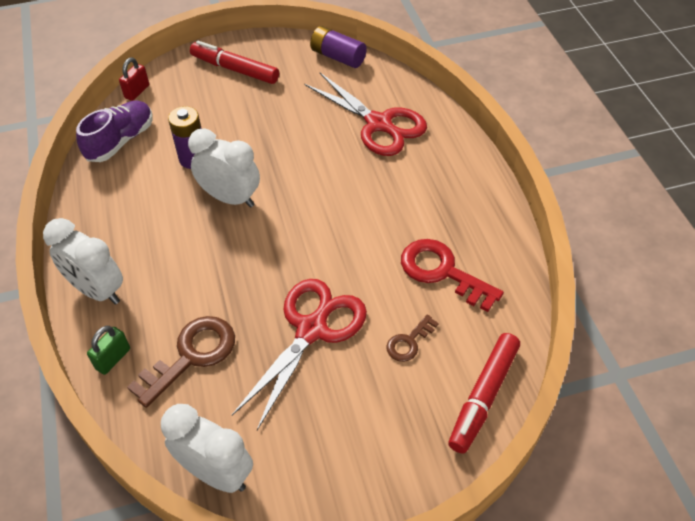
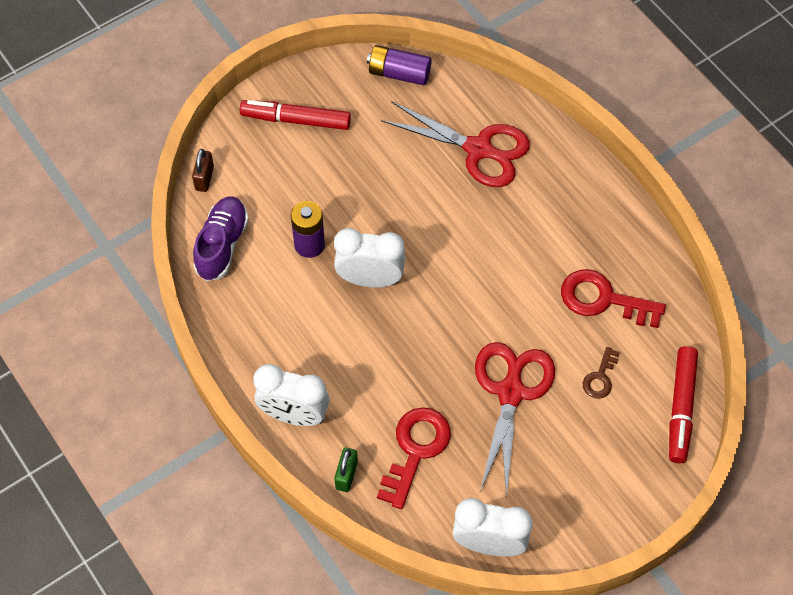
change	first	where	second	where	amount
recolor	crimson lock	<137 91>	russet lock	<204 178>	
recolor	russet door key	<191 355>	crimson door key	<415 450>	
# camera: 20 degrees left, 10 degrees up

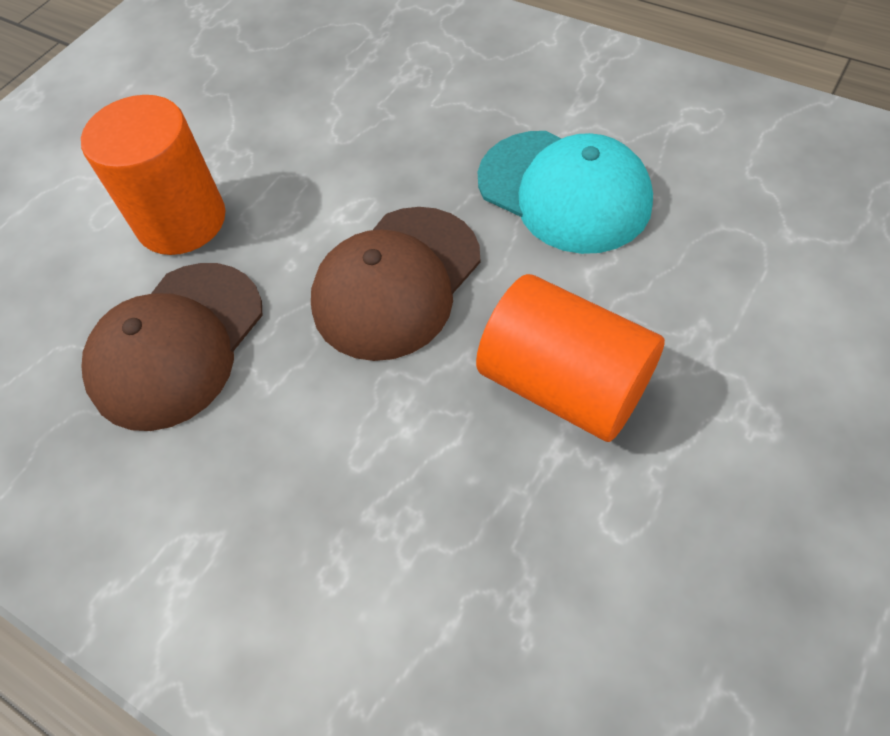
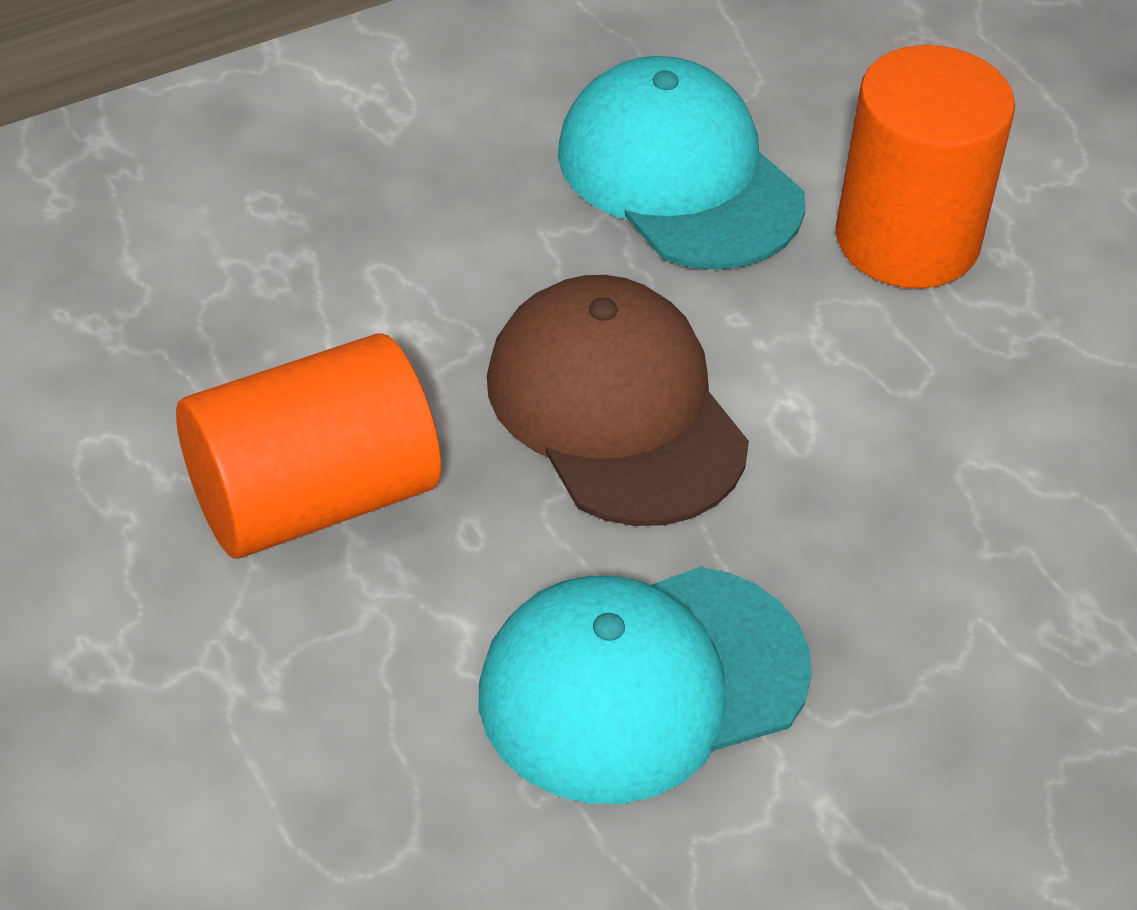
change	first	where	second	where	amount
recolor	russet cap	<177 345>	aqua cap	<679 175>	
# camera: 110 degrees right, 10 degrees down

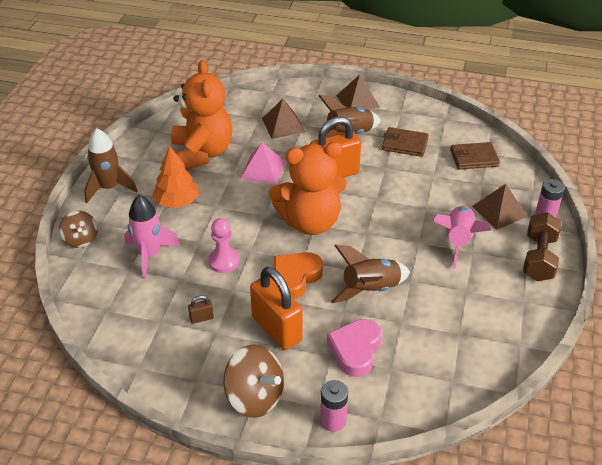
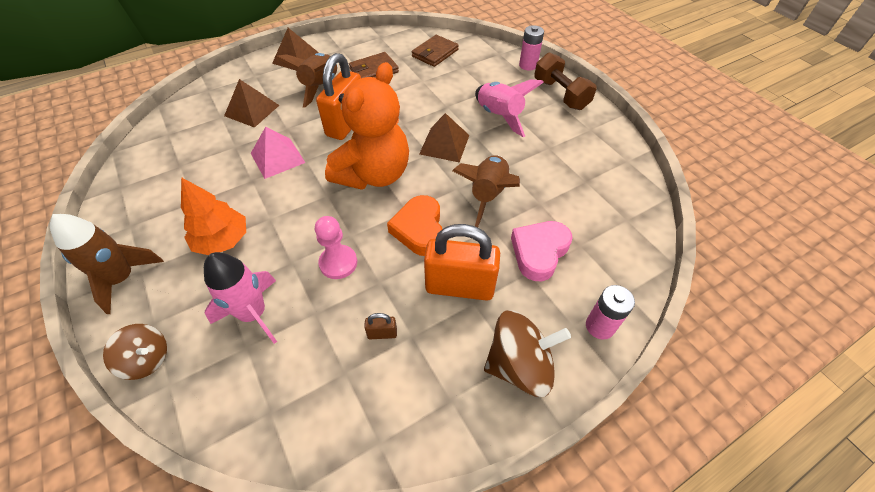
change	first	where	second	where	amount
delete	orange-coloured teddy bear	<202 153>			
rotate	russet lock	<201 318>		<382 333>	60 degrees clockwise
rotate	rose-pink heart shape	<355 350>		<539 252>	60 degrees clockwise
move	russet pyramid shape	<499 211>		<444 144>	
# camera: 45 degrees left, 10 degrees up

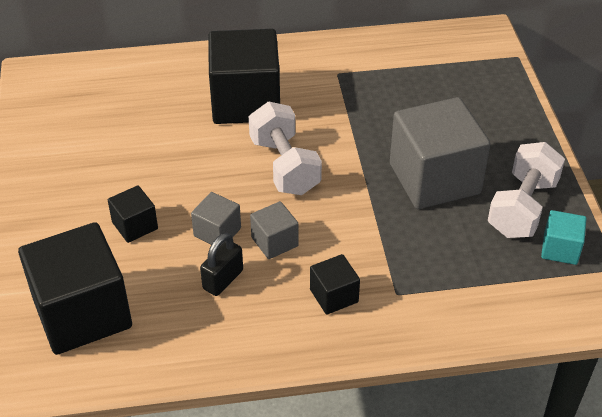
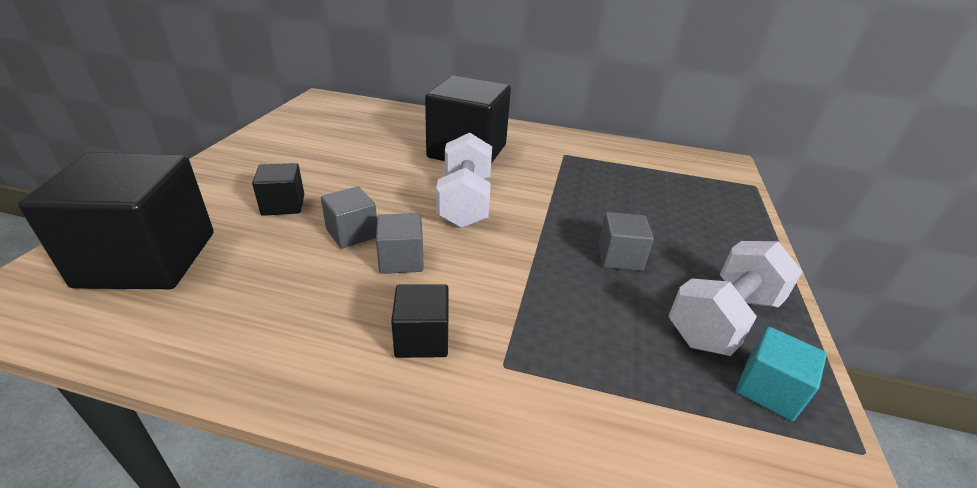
change	first	where	second	where	amount
delete	jet-black lock	<223 279>			
resize	gray block	<434 179>		<619 257>	x0.47
# camera: 20 degrees right, 10 degrees down

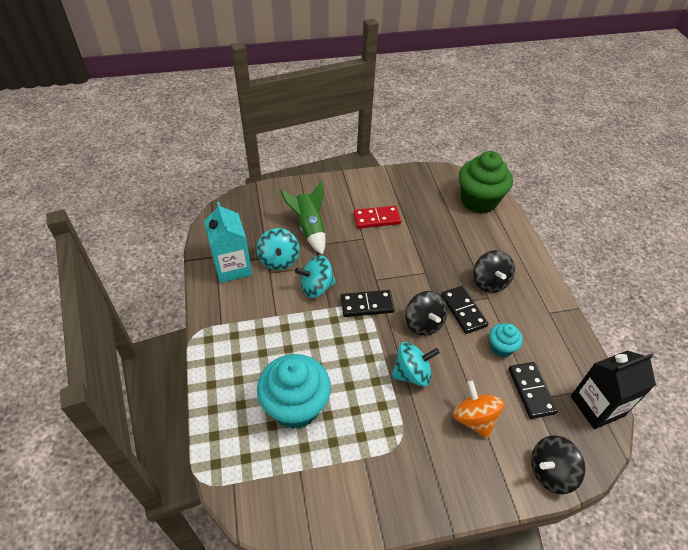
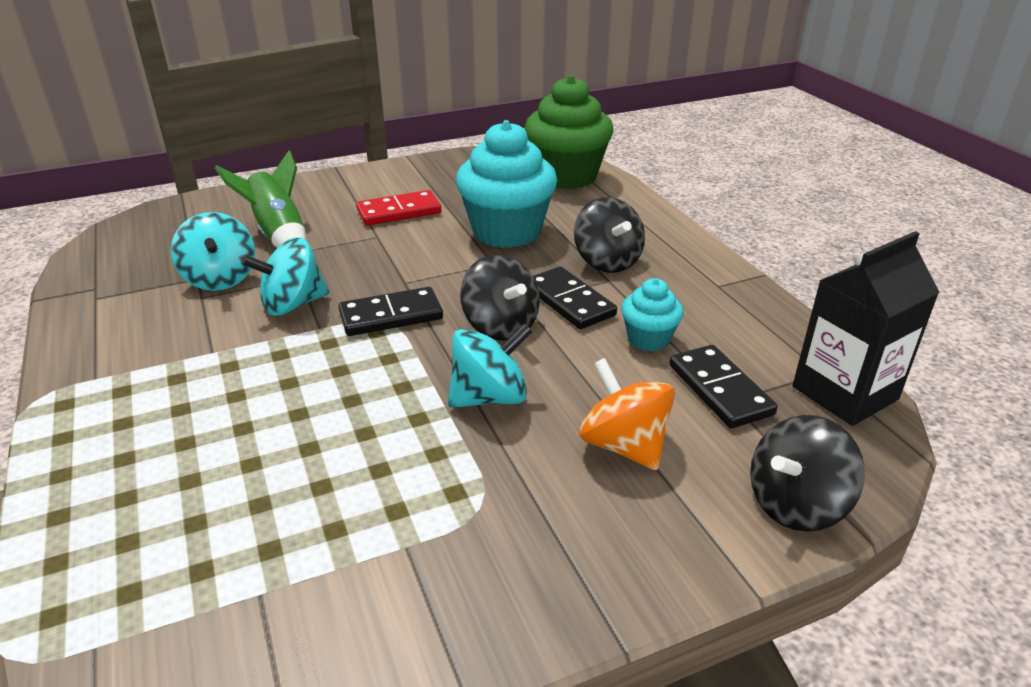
change	first	where	second	where	amount
delete	aqua carton	<232 267>			
move	aqua muffin	<295 406>		<506 231>	
# camera: 10 degrees left, 15 degrees down

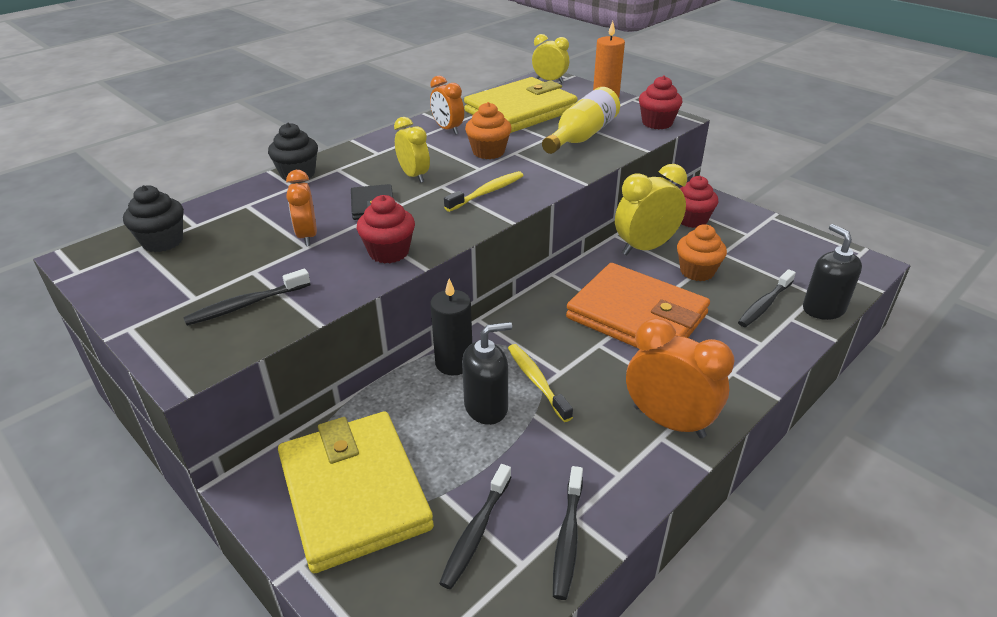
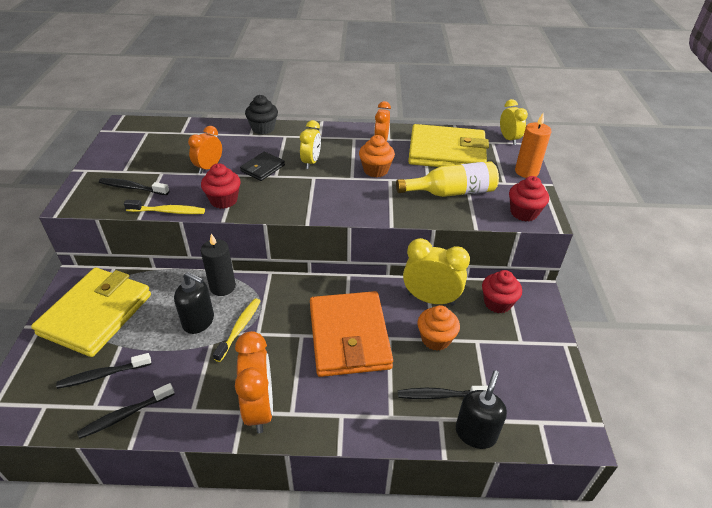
change	first	where	second	where	amount
delete	jet-black muffin	<163 241>			
move	bright yellow toothbrush	<487 192>		<168 211>	
# camera: 45 degrees right, 5 degrees up

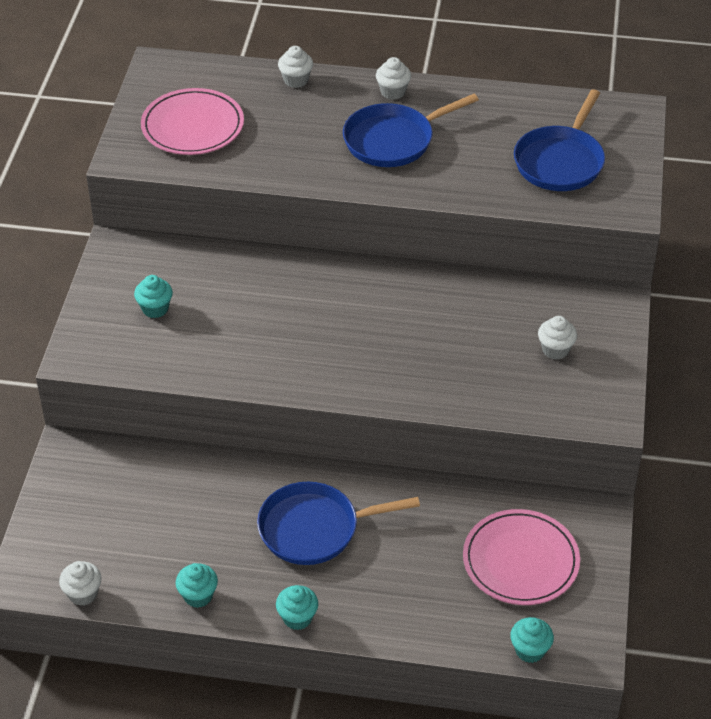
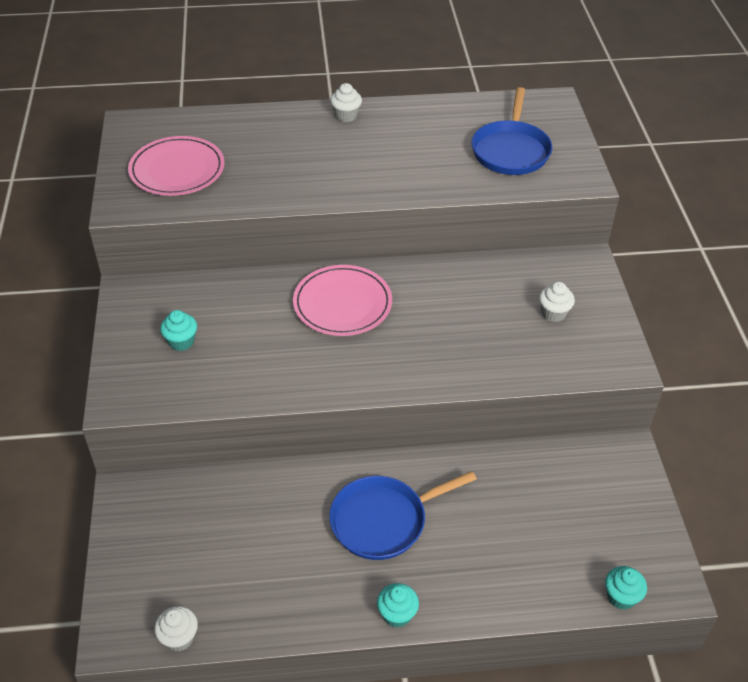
change	first	where	second	where	amount
delete	aqua muffin	<198 596>			
delete	pure white muffin	<296 80>			
delete	cobalt frying pan	<393 140>			
move	rose-pink dinner plate	<520 561>		<342 304>	
# camera: 15 degrees left, 0 degrees up

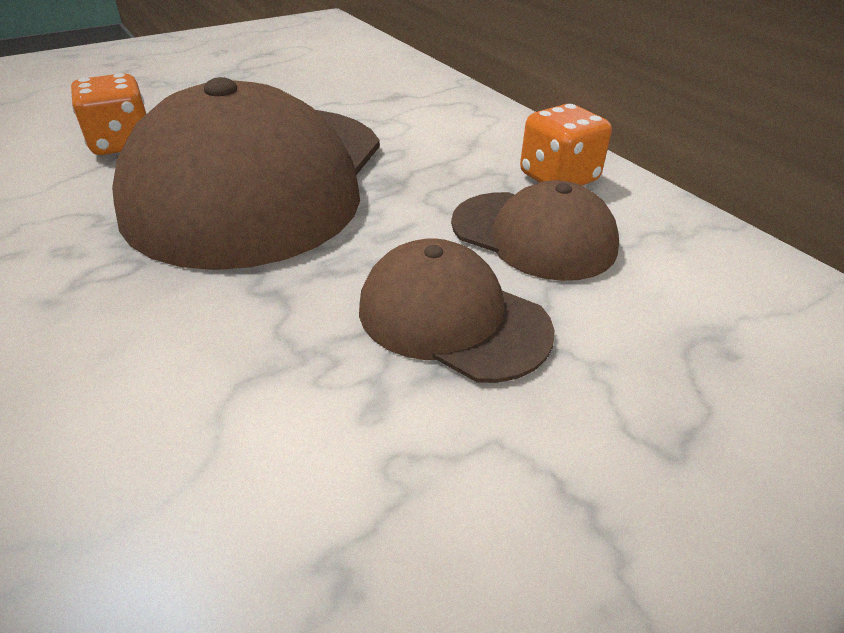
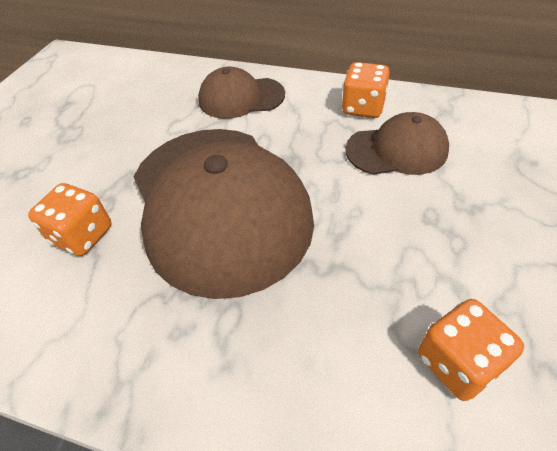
change	first	where	second	where	amount
move	russet cap	<452 318>		<241 98>	
insert			orange-coloured dice	<457 362>	
# camera: 35 degrees left, 10 degrees up

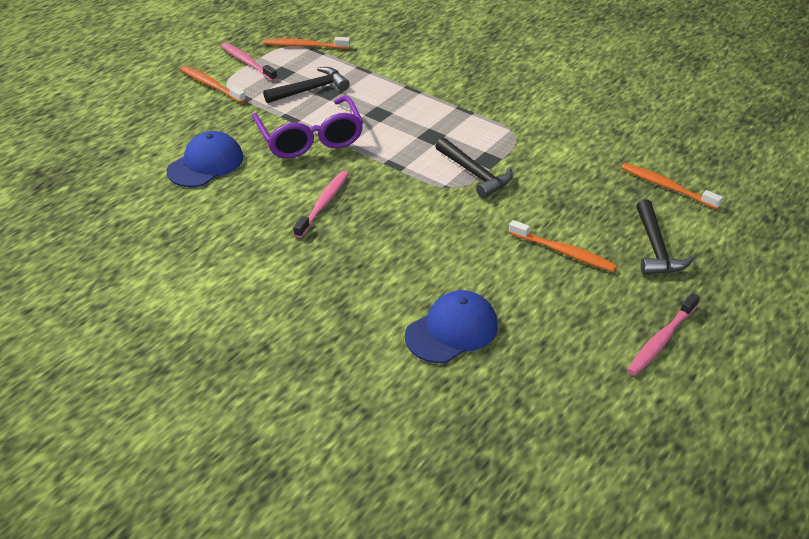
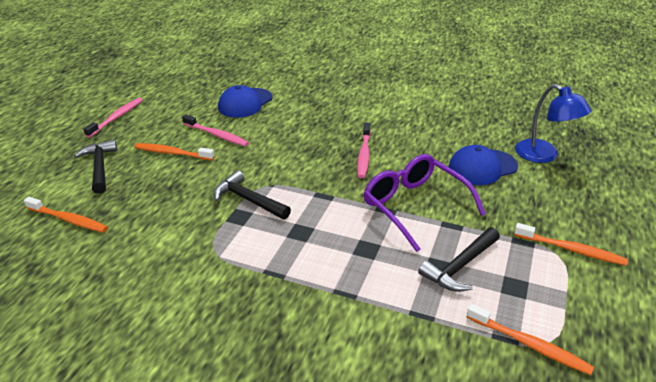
change	first	where	second	where	amount
rotate	cobalt cap	<206 164>		<482 167>	45 degrees clockwise
move	rose-pink toothbrush	<247 62>		<217 135>	
rotate	orange-coloured toothbrush	<304 46>		<529 344>	45 degrees clockwise
insert			cobalt desk lamp	<544 155>	
# camera: 165 degrees right, 5 degrees down

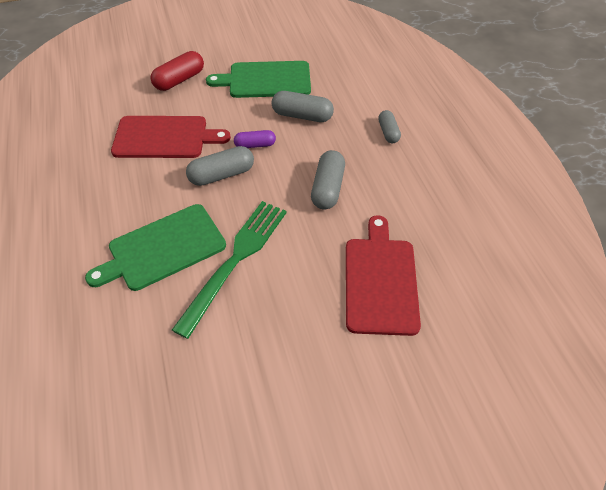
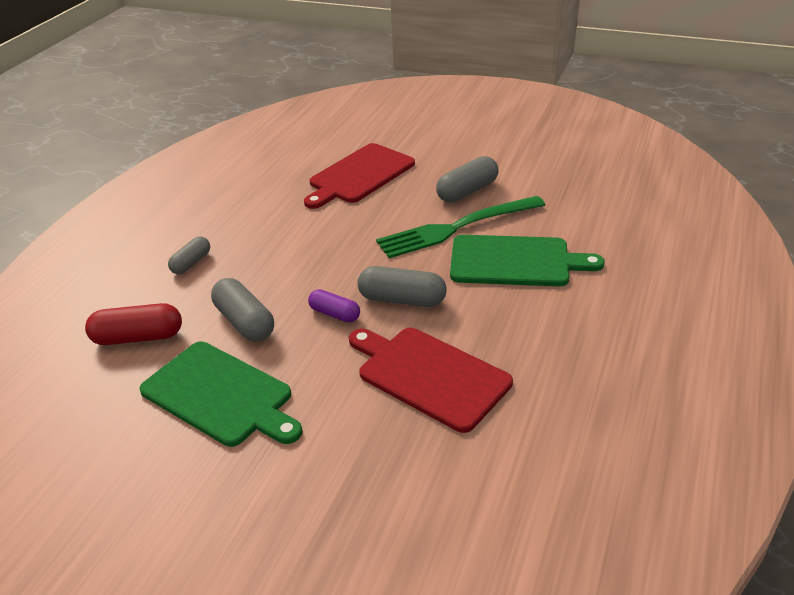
change	first	where	second	where	amount
move	crimson pill shape	<179 80>		<138 337>	
move	gray pill shape	<327 188>		<467 191>	
# camera: 140 degrees left, 15 degrees down

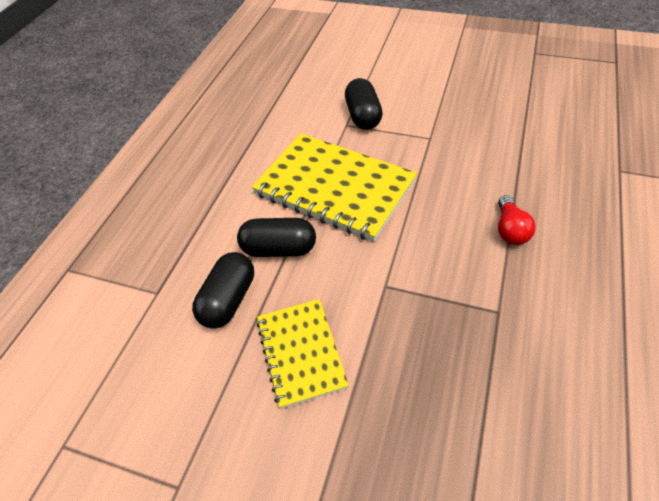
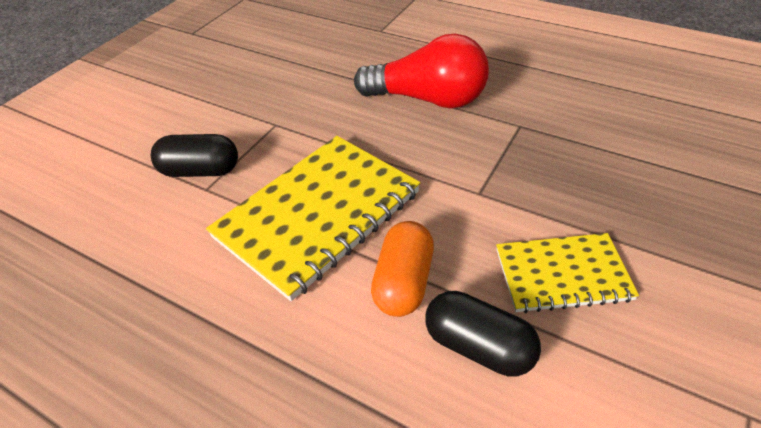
change	first	where	second	where	amount
recolor	jet-black pill shape	<279 249>	orange-coloured pill shape	<403 282>	
resize	crimson lightbulb	<510 230>		<428 99>	x2.08
# camera: 80 degrees left, 5 degrees down

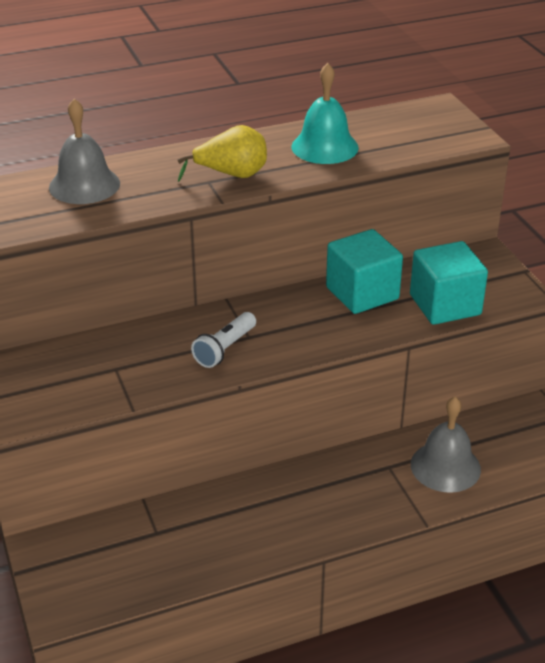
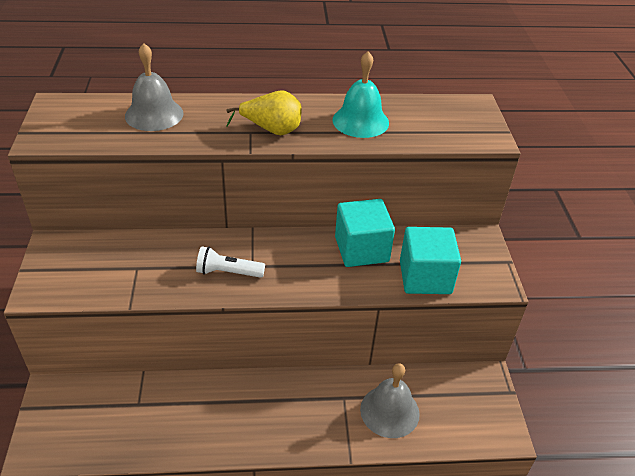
change	first	where	second	where	amount
rotate	pure white flashlight	<225 349>		<228 272>	45 degrees clockwise
# camera: 15 degrees right, 5 degrees up

